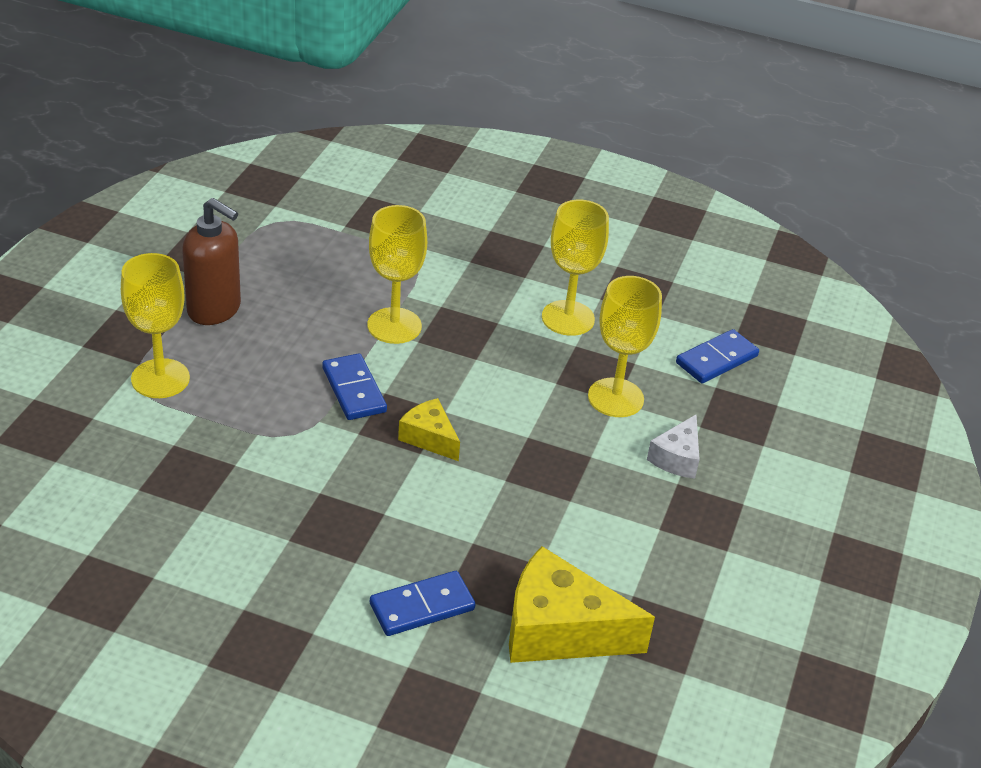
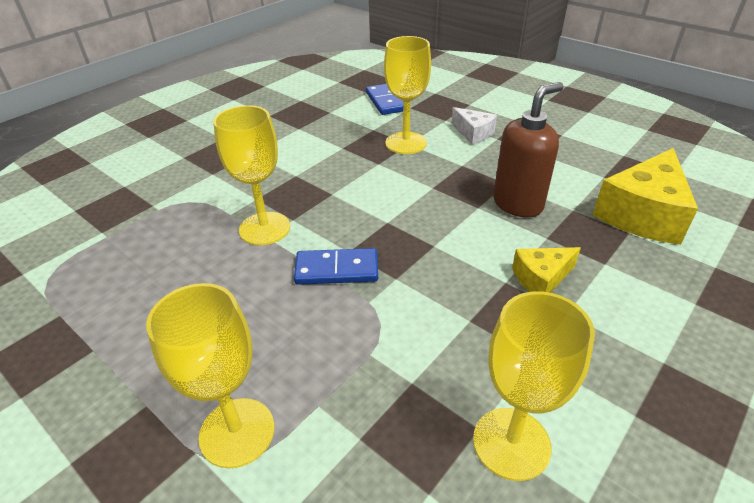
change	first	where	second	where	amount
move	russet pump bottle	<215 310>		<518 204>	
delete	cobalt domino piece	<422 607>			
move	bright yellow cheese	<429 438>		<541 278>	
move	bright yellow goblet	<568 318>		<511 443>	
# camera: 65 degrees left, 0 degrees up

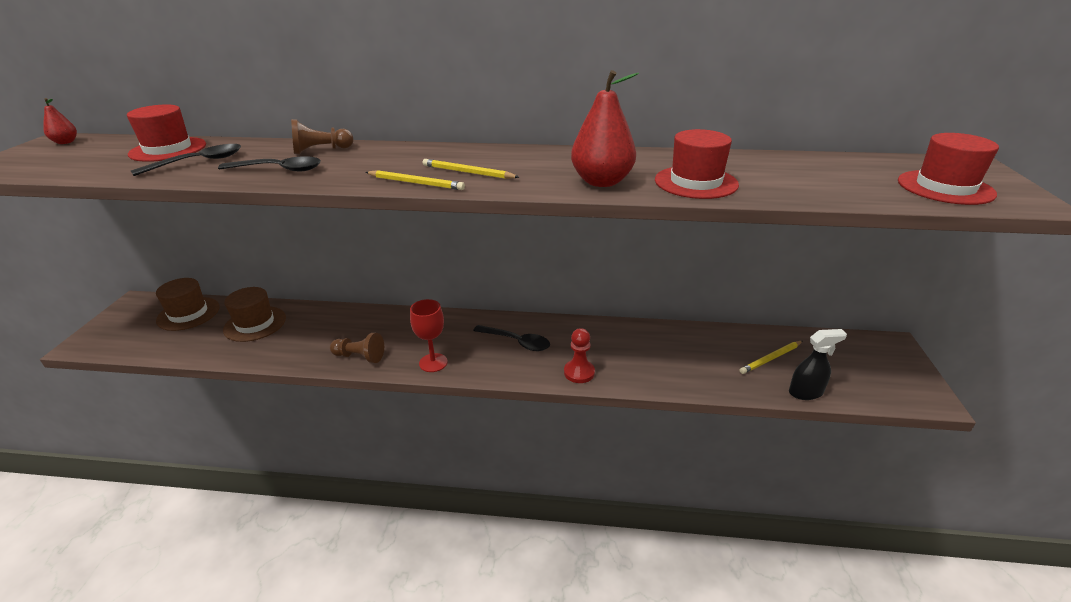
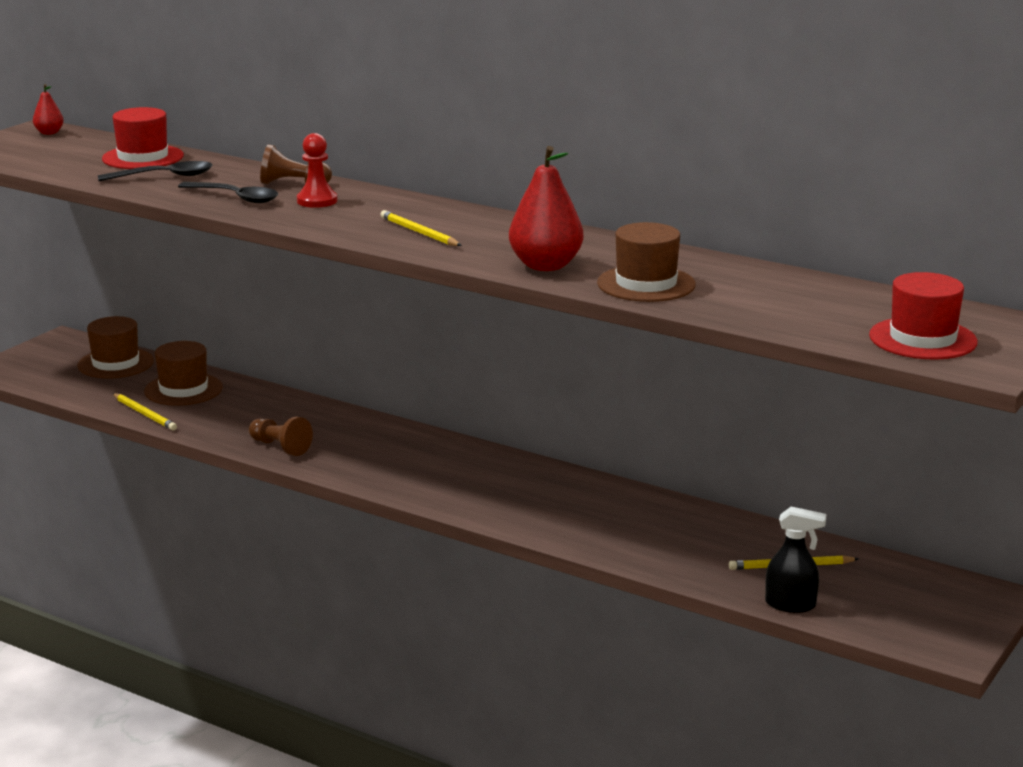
change	first	where	second	where	amount
move	bright yellow wooden pencil	<416 183>		<145 414>	
delete	crimson goblet	<433 363>			
delete	jet-black spoon	<517 342>			
move	crimson game pawn	<579 372>		<317 201>	
recolor	crimson tall hat	<696 182>	russet tall hat	<646 284>	
# camera: 25 degrees right, 10 degrees down

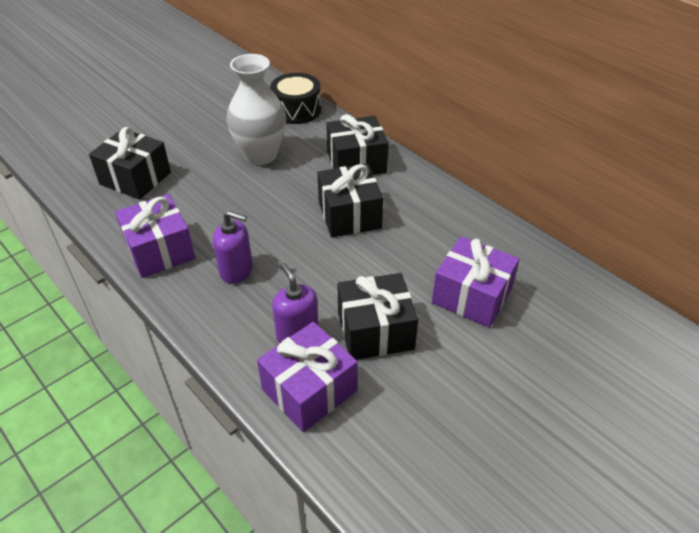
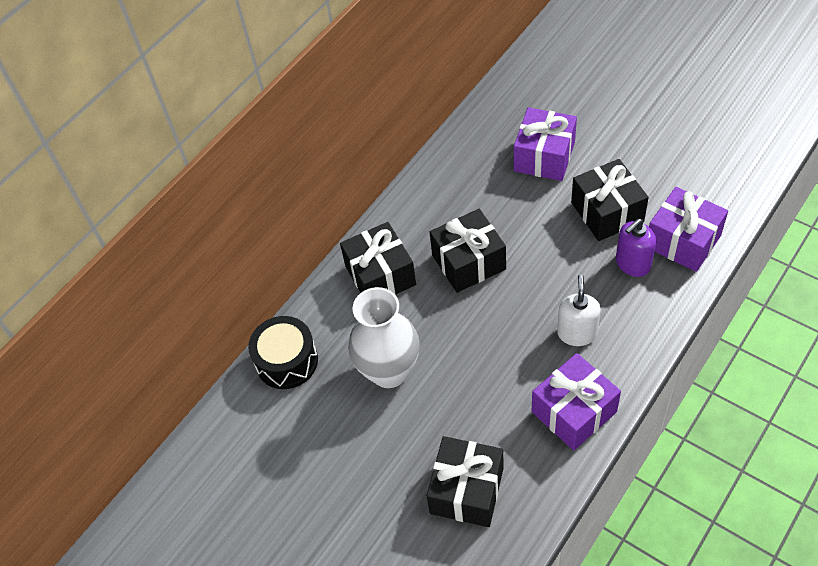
change	first	where	second	where	amount
recolor	violet pump bottle	<236 270>	pure white pump bottle	<577 333>	
# camera: 95 degrees left, 10 degrees up

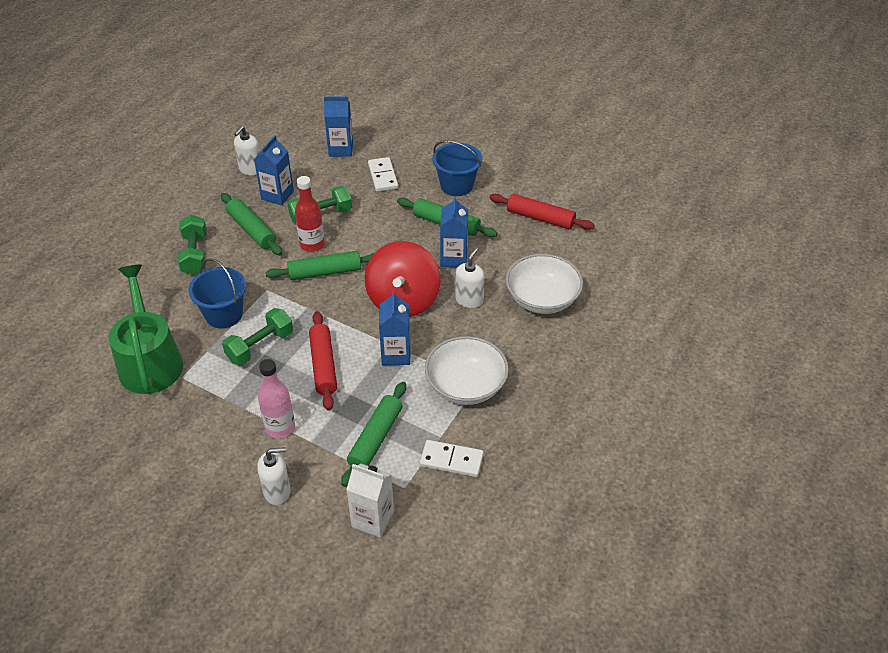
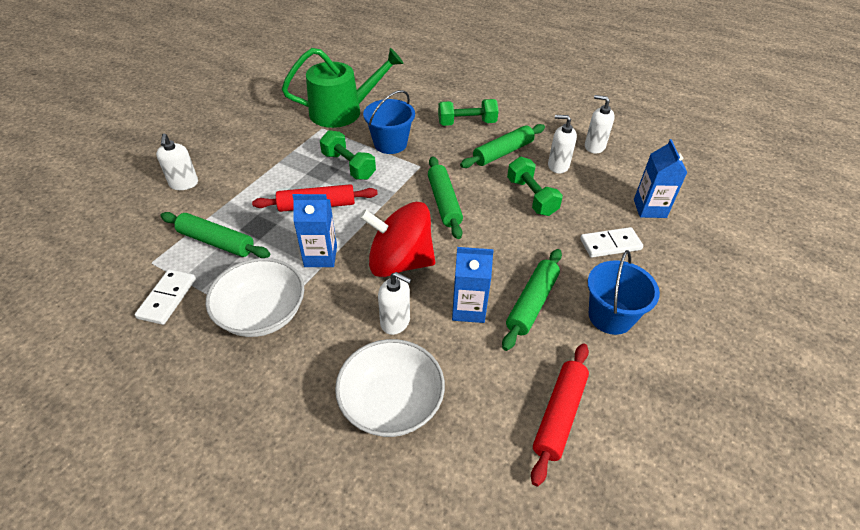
change	first	where	second	where	amount
replace	cobalt carton	<277 195>	pure white pump bottle	<558 166>	
delete	rose-pink drink bottle	<280 427>			
delete	crimson drink bottle	<312 244>			
delete	pure white carton	<372 519>			
# camera: 90 degrees right, 0 degrees up

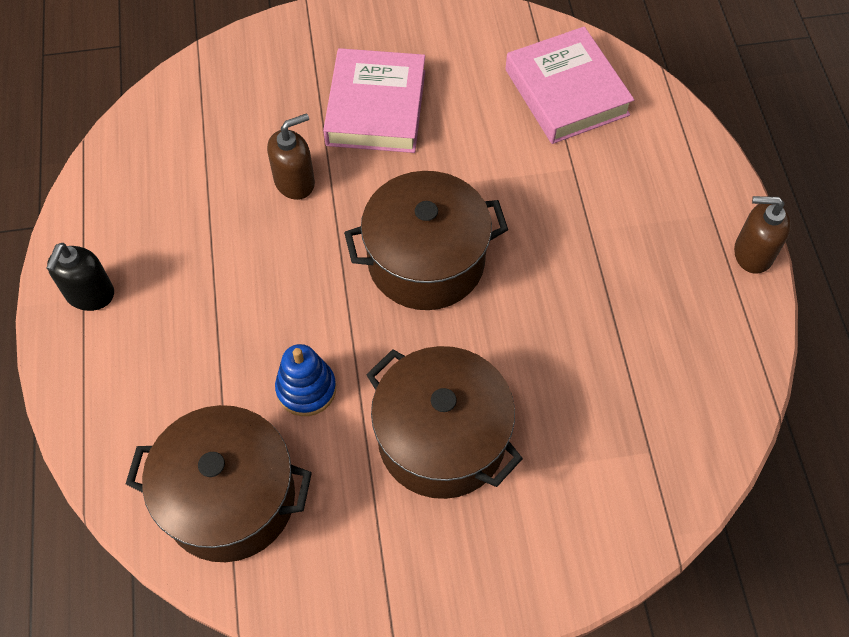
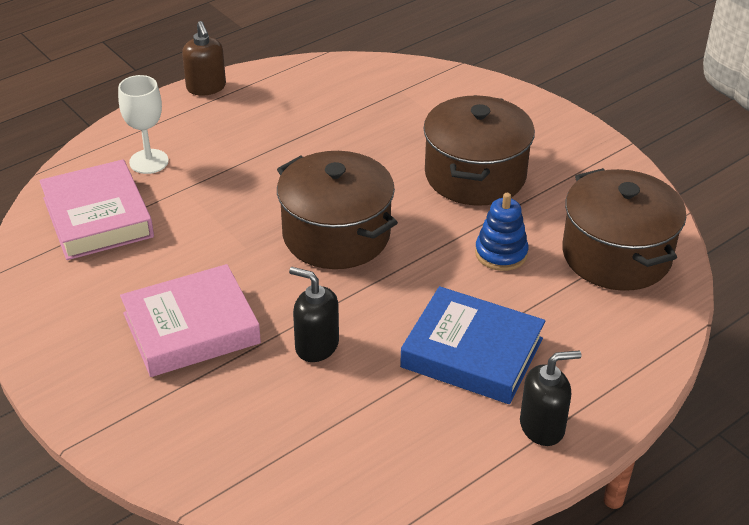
change	first	where	second	where	amount
recolor	russet pump bottle	<295 182>	jet-black pump bottle	<316 346>	
rotate	rose-pink hardcover	<566 92>		<98 217>	60 degrees counterclockwise
insert			pure white goblet	<149 161>	
insert			cobalt hardcover	<472 353>	
# camera: 120 degrees left, 20 degrees down

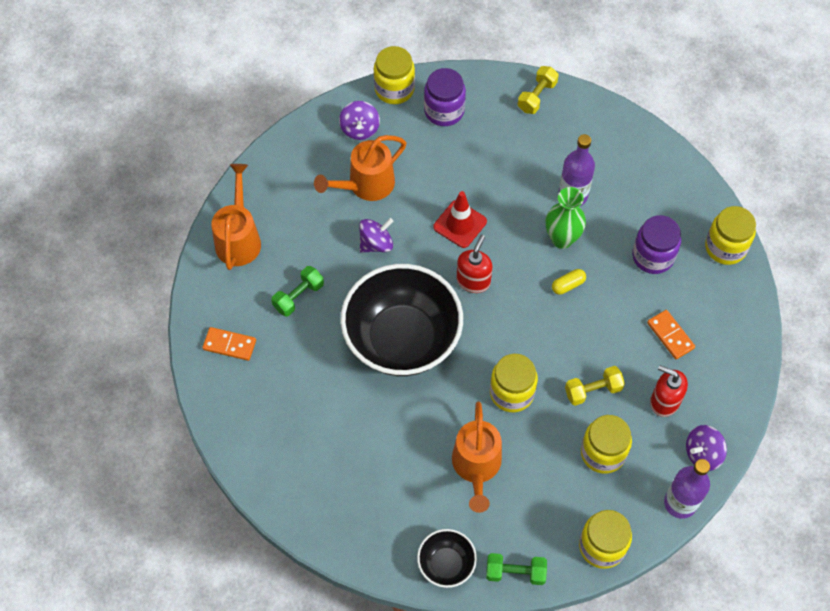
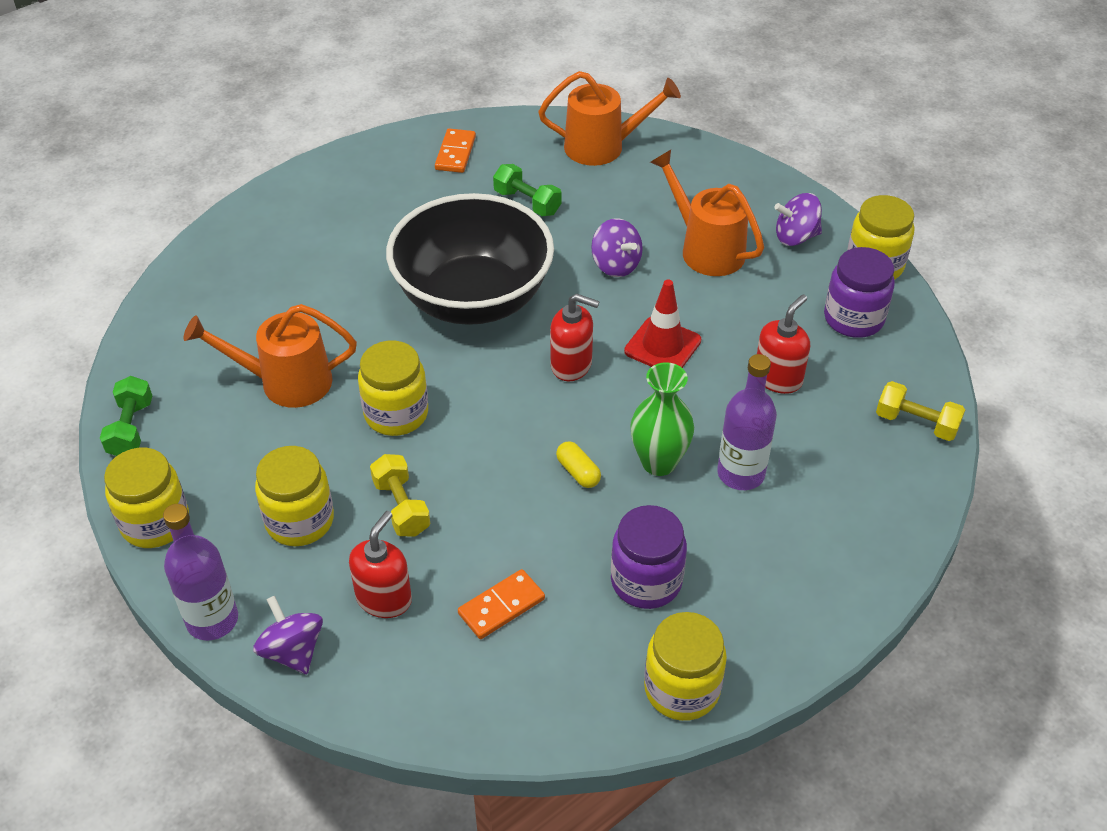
change	first	where	second	where	amount
delete	jet-black serving bowl	<446 564>			
insert			crimson pump bottle	<778 378>	
# camera: 85 degrees right, 15 degrees down

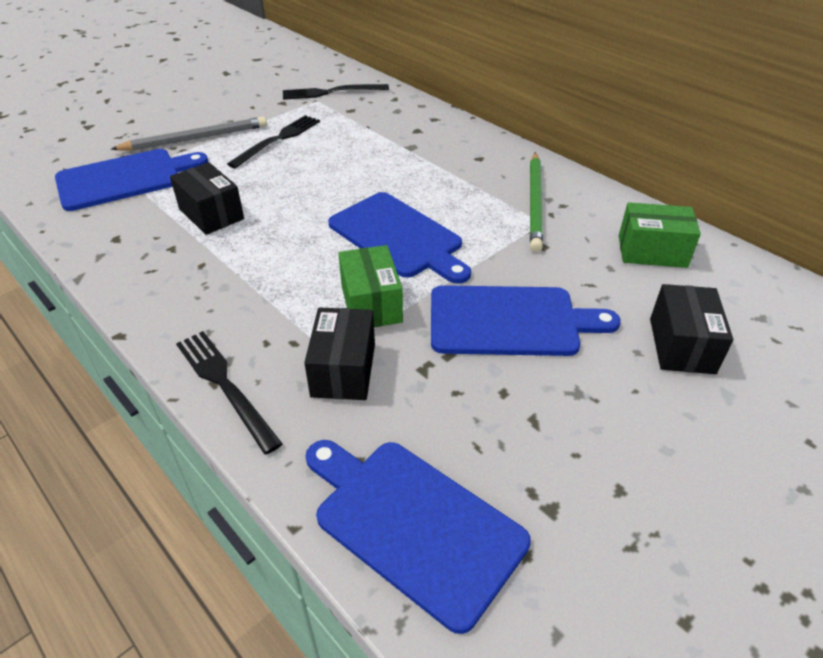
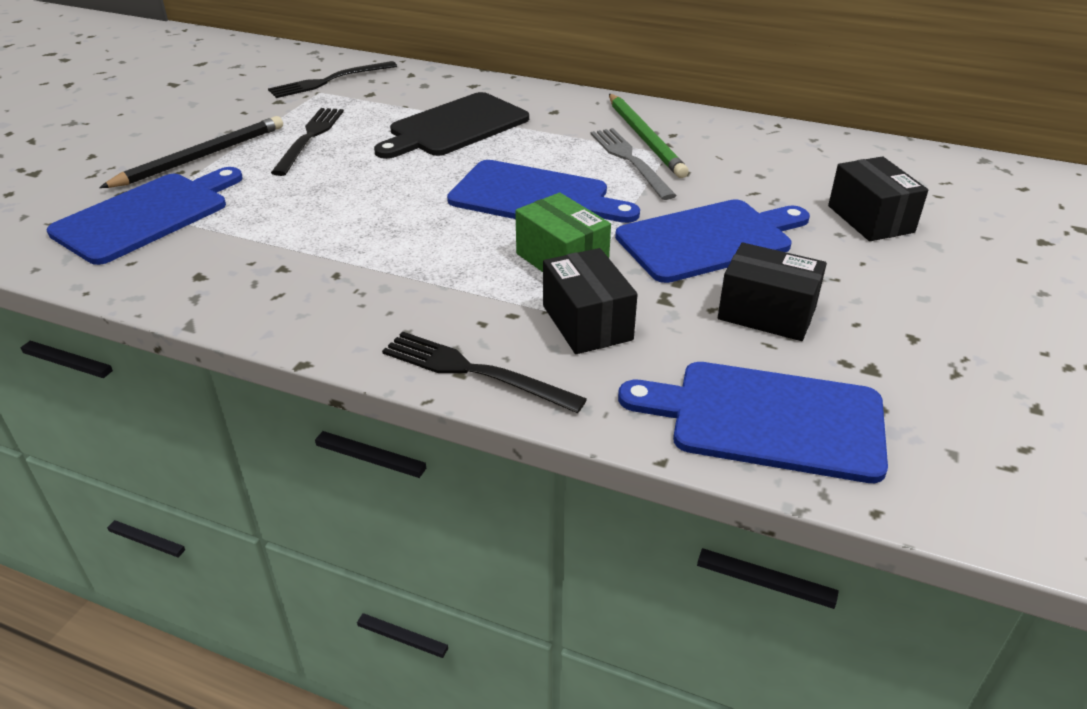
change	first	where	second	where	amount
recolor	gray wooden pencil	<195 138>	jet-black wooden pencil	<201 156>	
move	jet-black box	<211 214>		<766 313>	
delete	leaf-green box	<652 251>			
insert			jet-black bread board	<455 127>	
insert			gray fork	<630 160>	
# camera: 25 degrees left, 5 degrees down

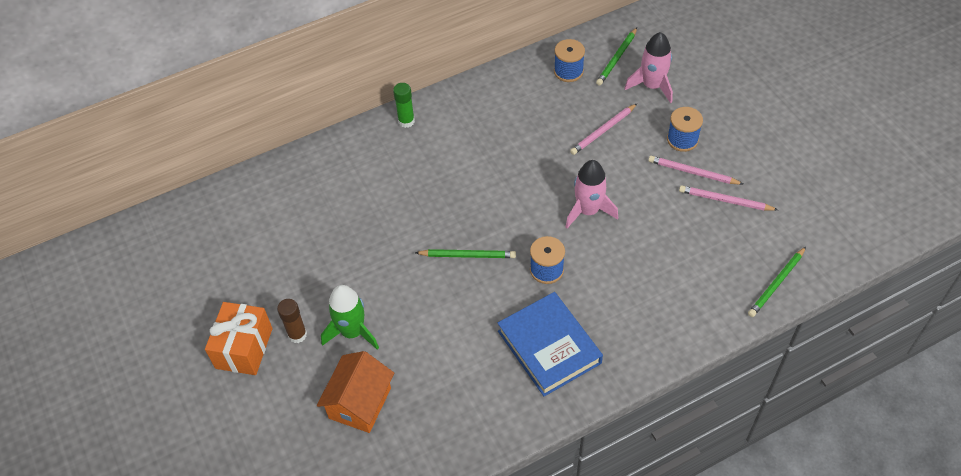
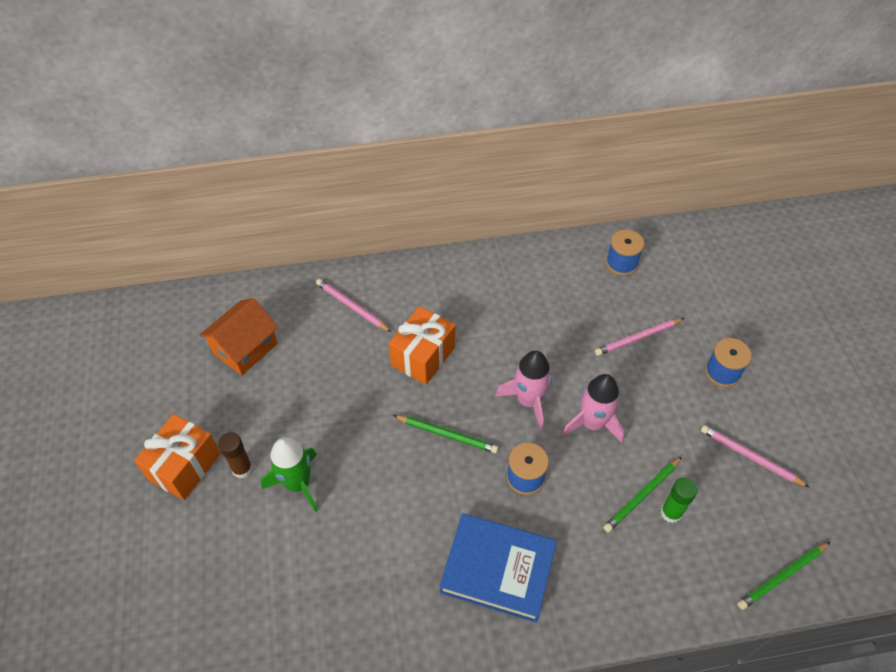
change	first	where	second	where	amount
move	orange-coloured toy house	<360 403>		<245 348>	
move	leaf-green glue stick	<406 121>		<671 513>	
rotate	cobalt hardcover	<549 347>		<498 569>	60 degrees counterclockwise
move	leaf-green wooden pencil	<617 58>		<642 496>	
move	rose-pink spaceship	<652 86>		<528 400>	
move	rose-pink wooden pencil	<693 173>		<352 307>	
insert			orange-coloured wrapped gift	<423 356>	
# camera: 15 degrees right, 0 degrees up

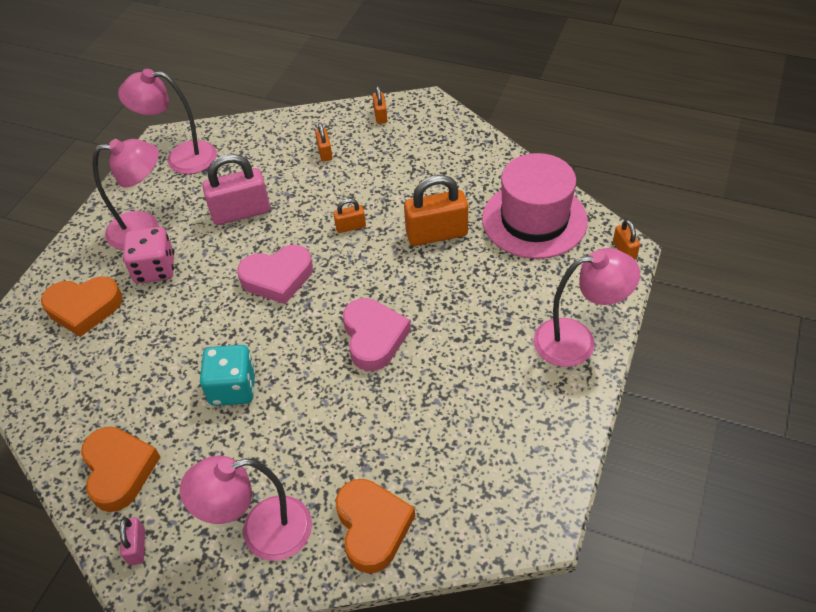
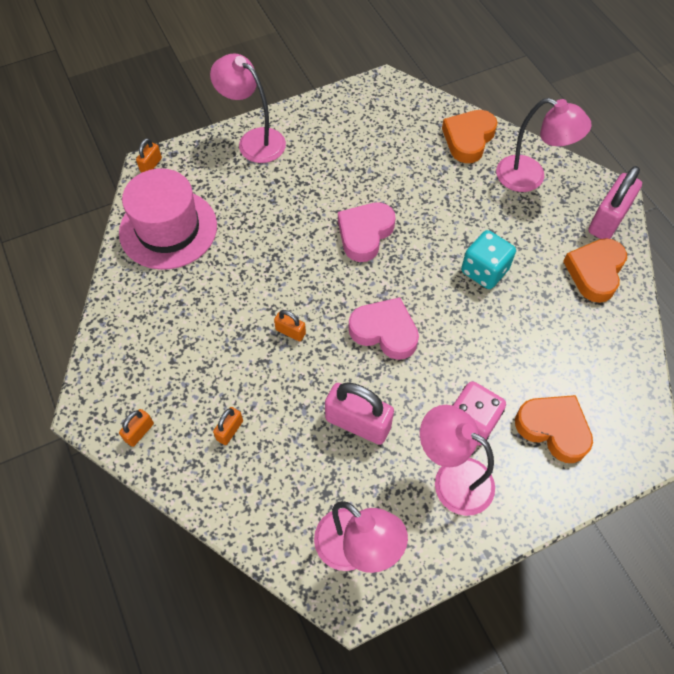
change	first	where	second	where	amount
resize	rose-pink lock	<137 547>		<608 220>	x2.00
delete	orange-coloured lock	<436 234>			
# camera: 140 degrees left, 10 degrees up

